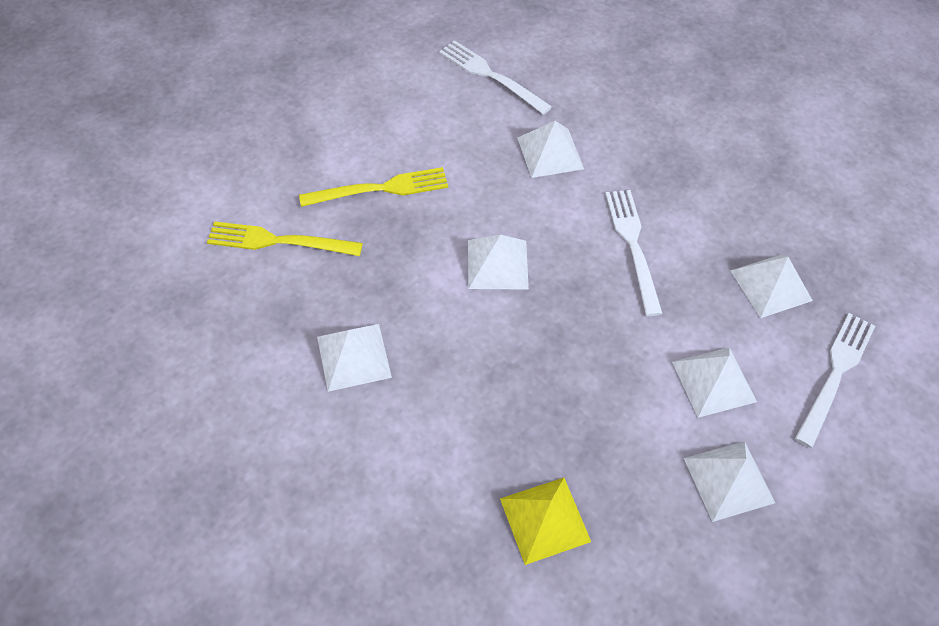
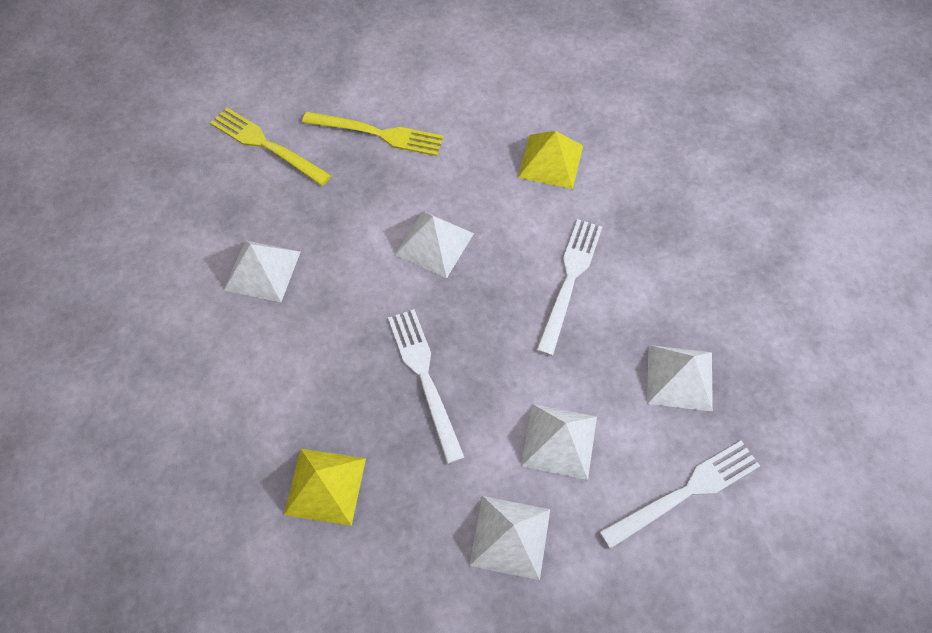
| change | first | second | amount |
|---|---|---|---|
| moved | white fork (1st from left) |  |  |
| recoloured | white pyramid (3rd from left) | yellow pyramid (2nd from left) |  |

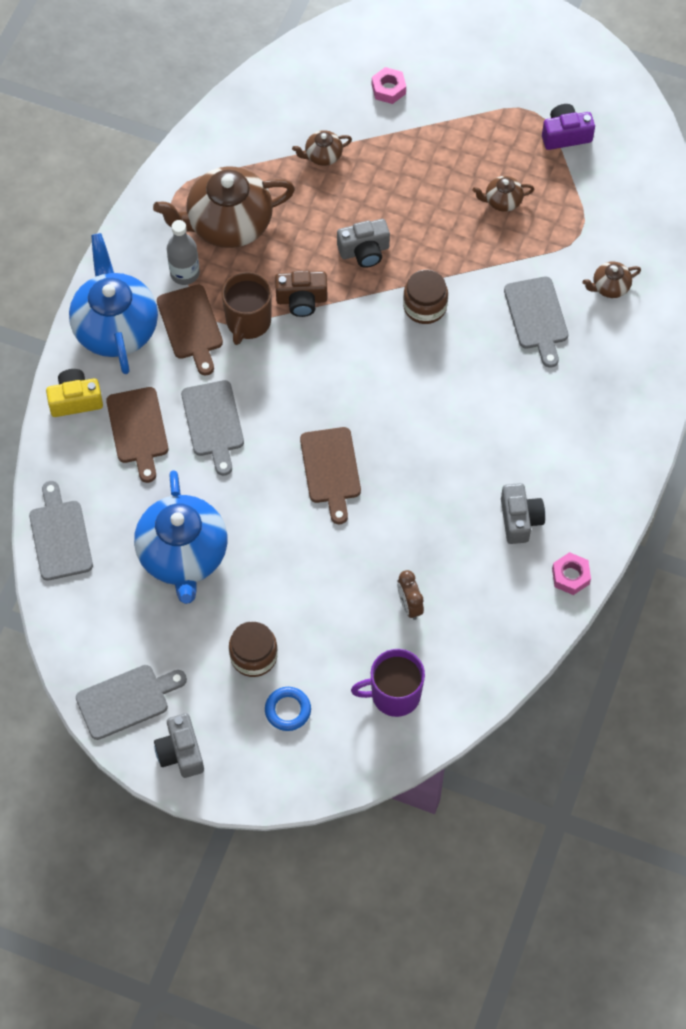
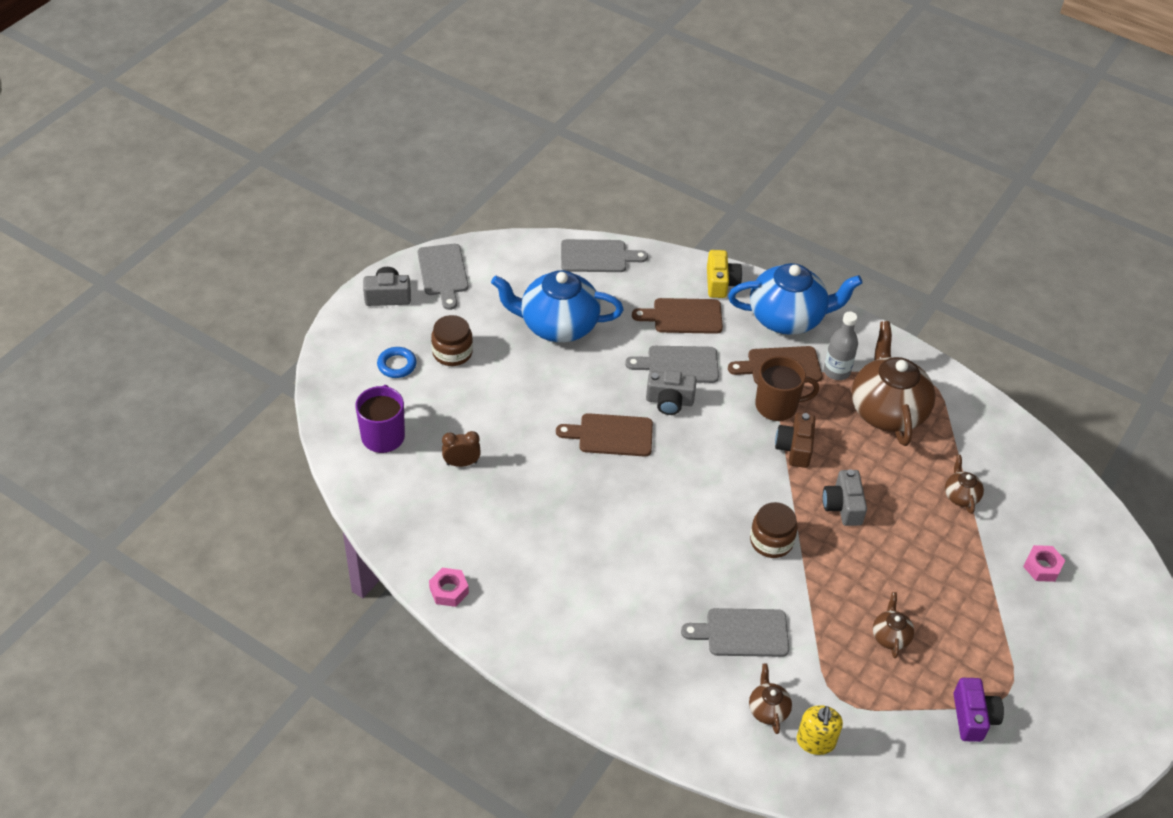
| change | first | second | amount |
|---|---|---|---|
| turned | brown mug |  | 150 degrees clockwise |
| moved | grey camera (3rd from left in the first image) | grey camera (2nd from left) |  |
| added |  | yellow soap dispenser |  |

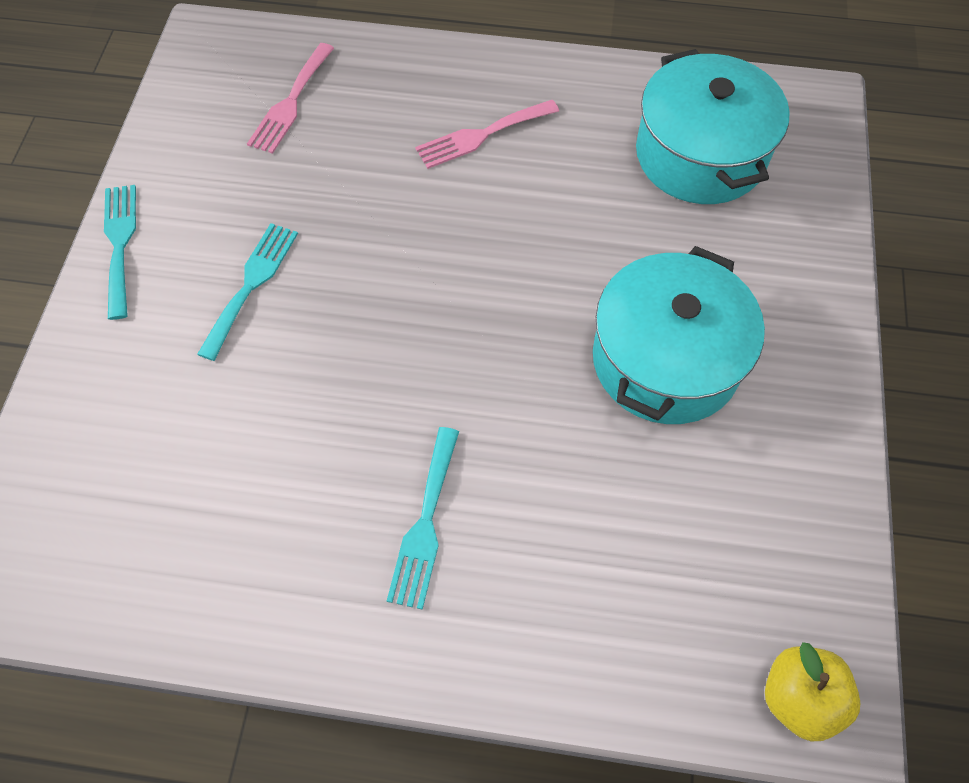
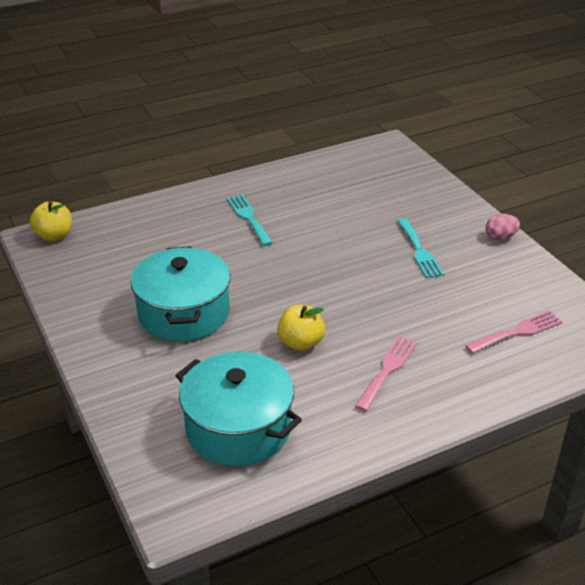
| change | first | second | amount |
|---|---|---|---|
| turned | pink fork (1st from left in the first image) | pink fork (2nd from left) | 75 degrees clockwise |
| replaced | turquoise fork (1st from left) | pink egg |  |
| added |  | yellow apple (2nd from left) |  |

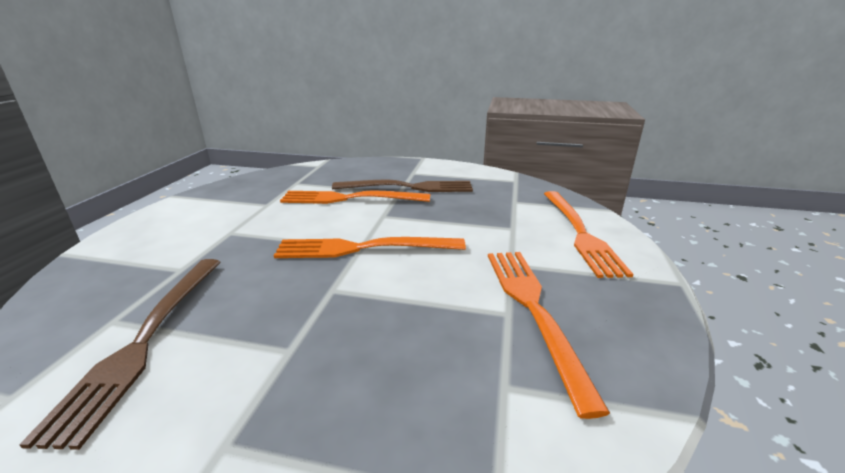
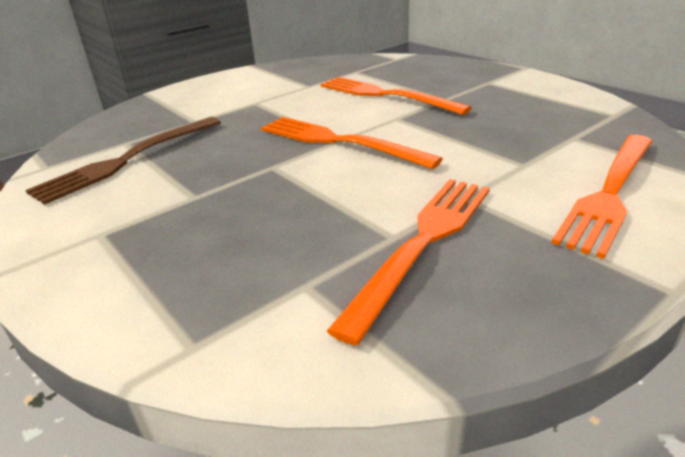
| change | first | second | amount |
|---|---|---|---|
| removed | brown fork (2nd from left) |  |  |

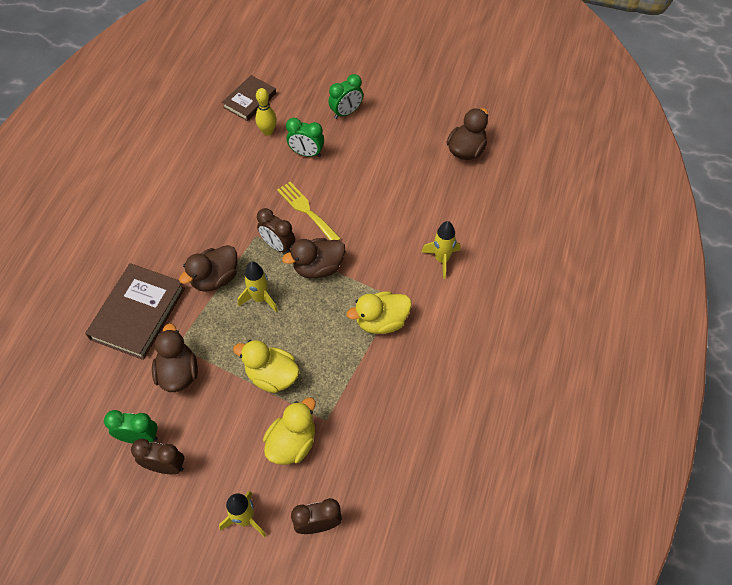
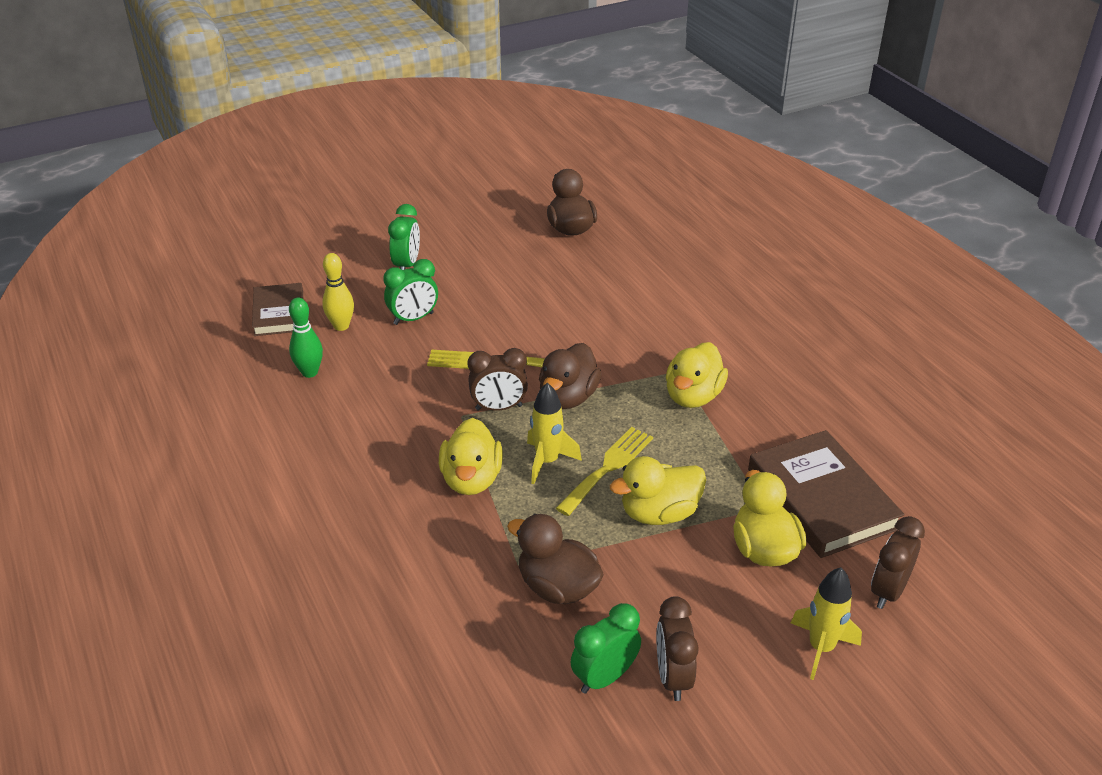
| change | first | second | amount |
|---|---|---|---|
| removed | yellow rocket (3rd from left) |  |  |
| recoloured | brown duck (2nd from left) | yellow duck (1st from left) |  |
| moved | brown book (1st from left in the first image) | brown book (2nd from left) |  |
| turned | brown clock (1st from left in the first image) | brown clock (2nd from left) | 60 degrees counterclockwise |
| added |  | green bowling pin |  |
| added |  | yellow fork (2nd from left) |  |

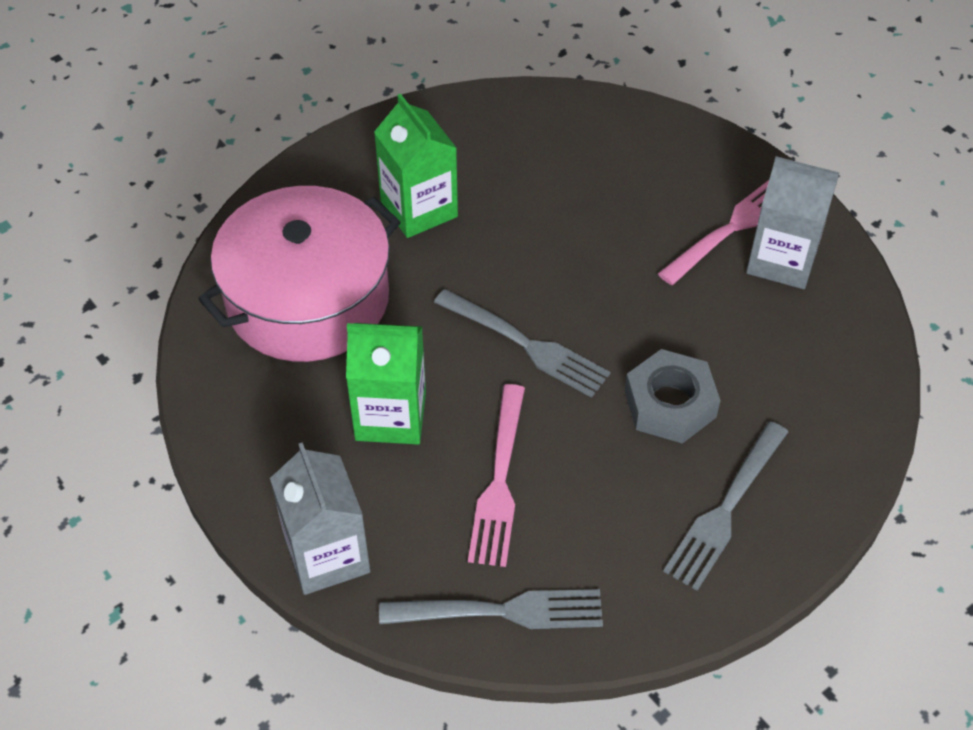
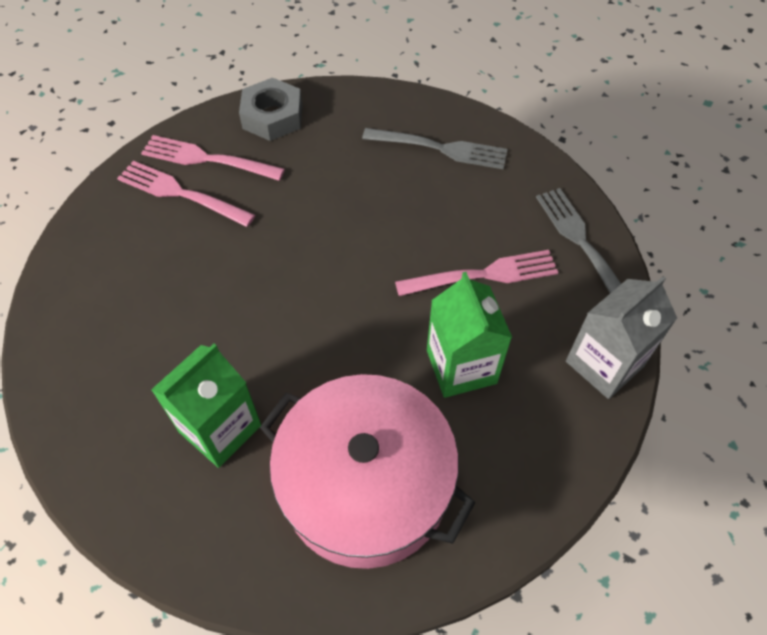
| change | first | second | amount |
|---|---|---|---|
| replaced | grey carton (2nd from left) | pink fork (2nd from left) |  |
| removed | grey fork (2nd from left) |  |  |
| moved | grey nut |  |  |

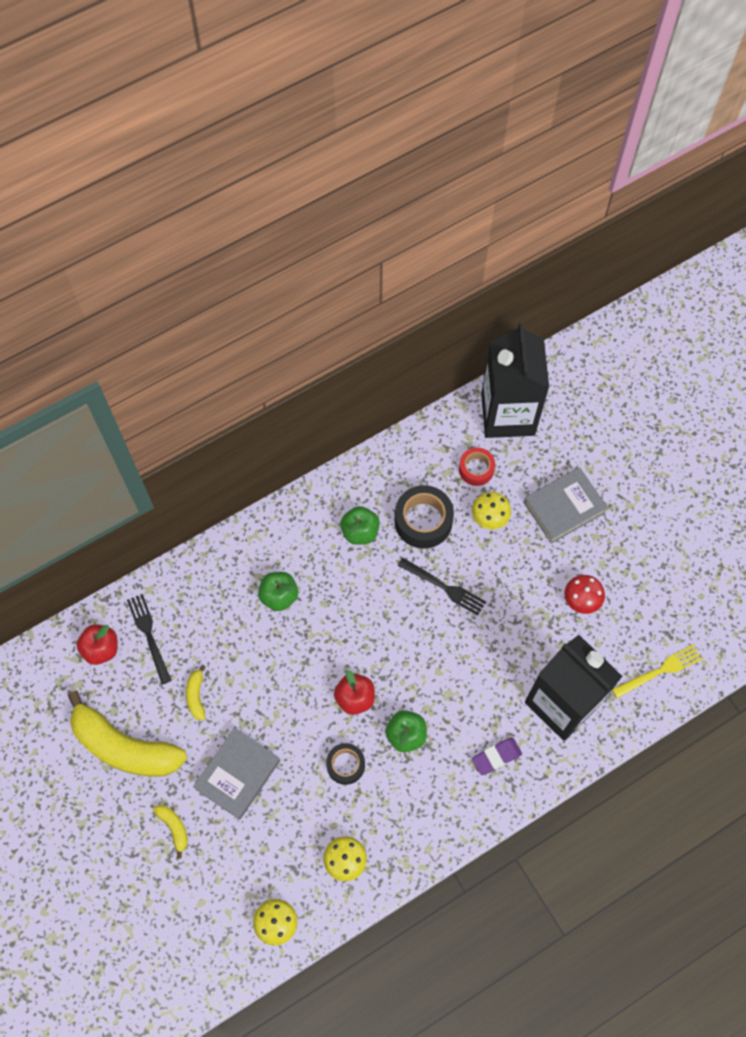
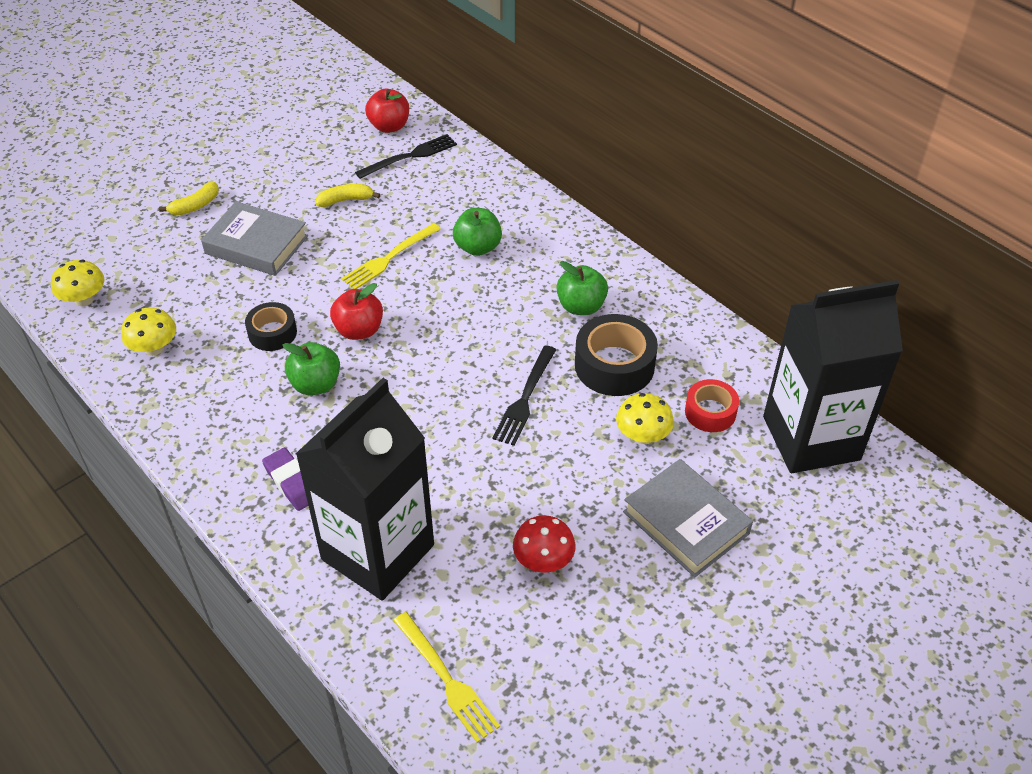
| change | first | second | amount |
|---|---|---|---|
| removed | yellow banana (1st from left) |  |  |
| added |  | yellow fork (1st from left) |  |

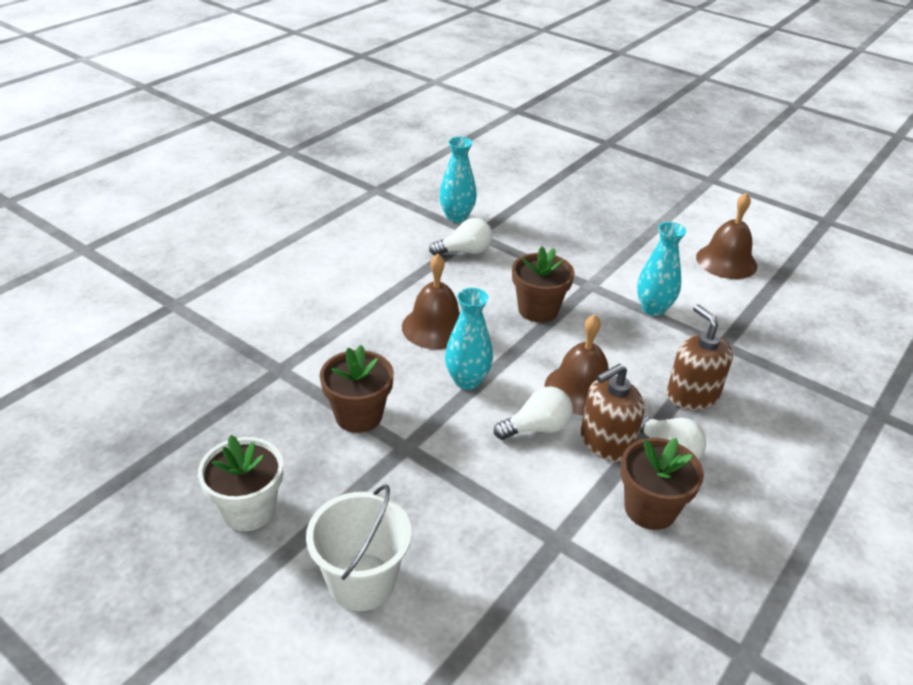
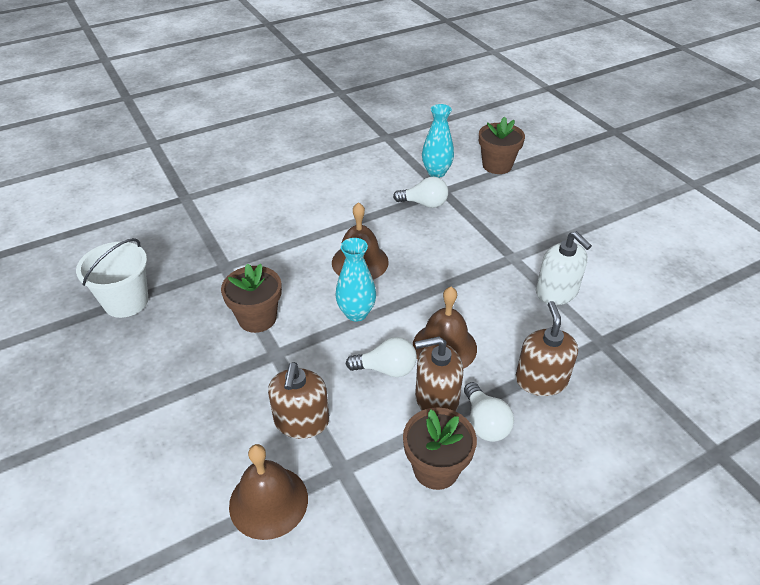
| change | first | second | amount |
|---|---|---|---|
| moved | brown bell (3rd from left in the first image) | brown bell (1st from left) |  |
| replaced | turquoise vase (3rd from left) | white soap dispenser |  |
| moved | brown flower pot (2nd from left in the first image) | brown flower pot (3rd from left) |  |
| removed | white flower pot |  |  |
| moved | white bucket |  |  |
| added |  | brown soap dispenser (1st from left) |  |

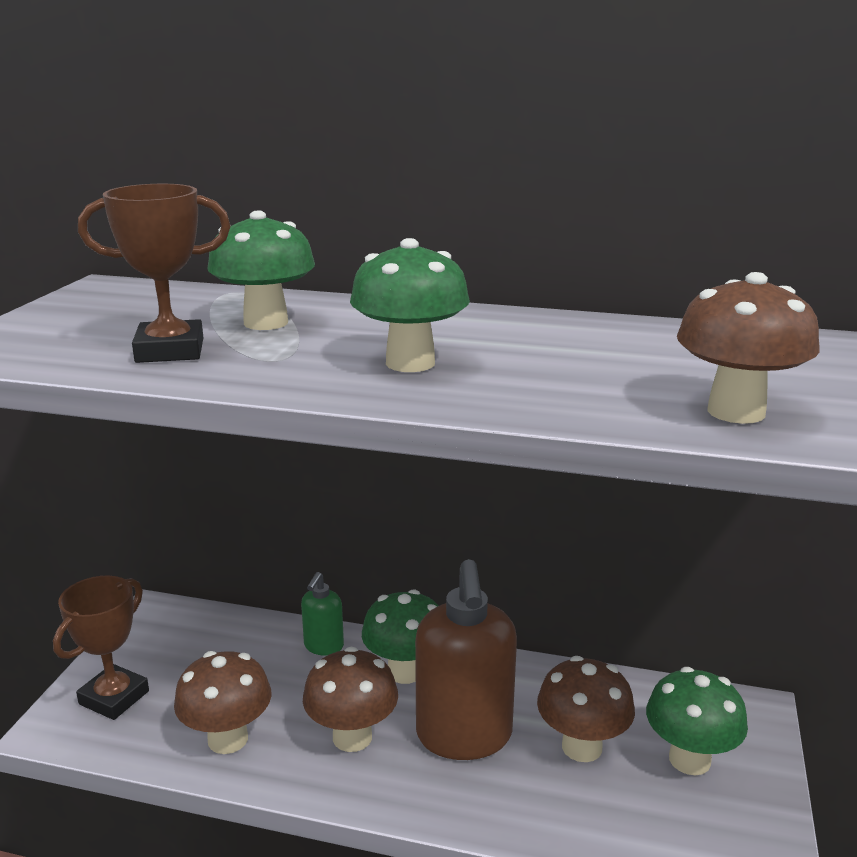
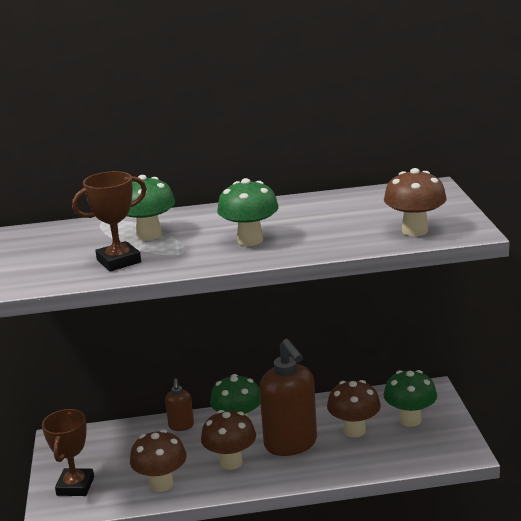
| change | first | second | amount |
|---|---|---|---|
| recoloured | green soap dispenser | brown soap dispenser (1st from left) |  |

